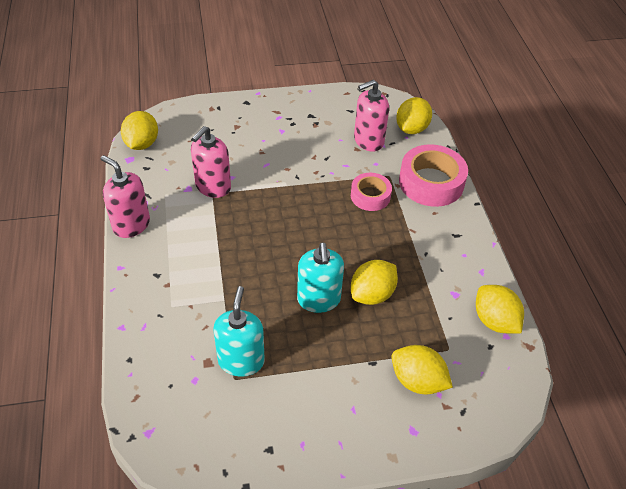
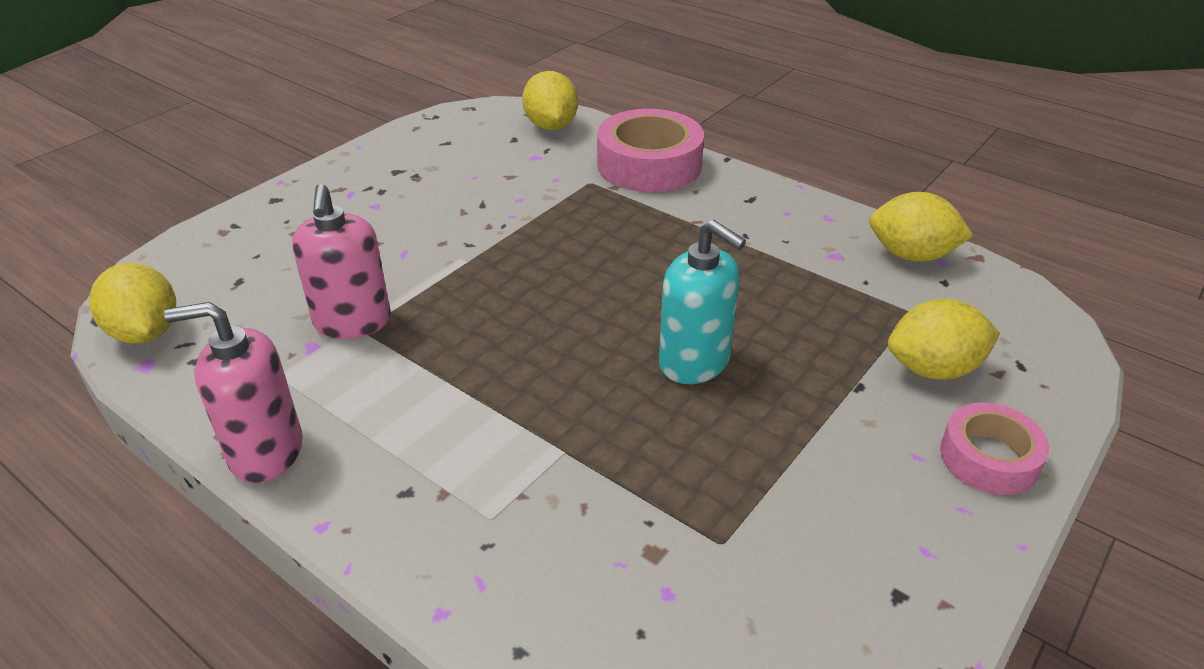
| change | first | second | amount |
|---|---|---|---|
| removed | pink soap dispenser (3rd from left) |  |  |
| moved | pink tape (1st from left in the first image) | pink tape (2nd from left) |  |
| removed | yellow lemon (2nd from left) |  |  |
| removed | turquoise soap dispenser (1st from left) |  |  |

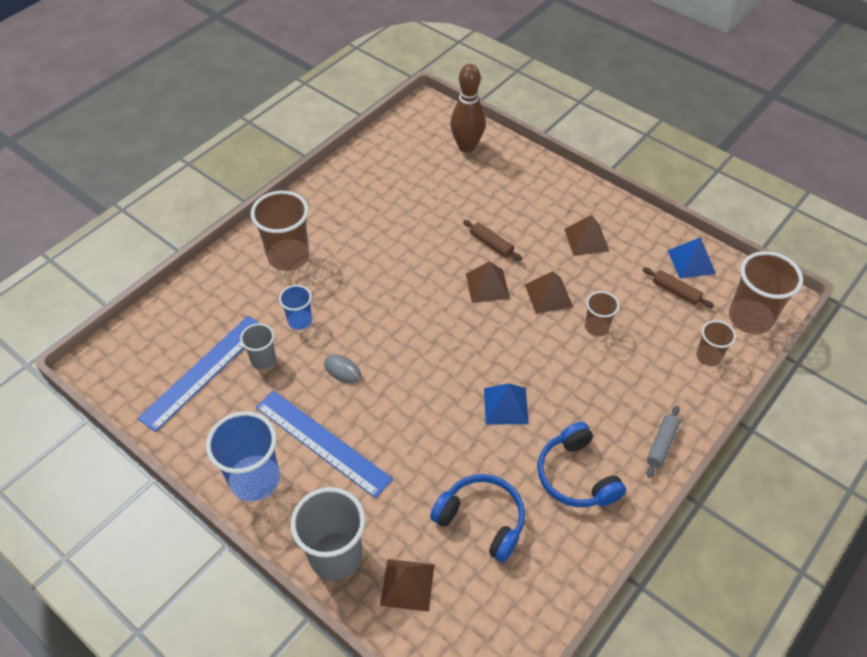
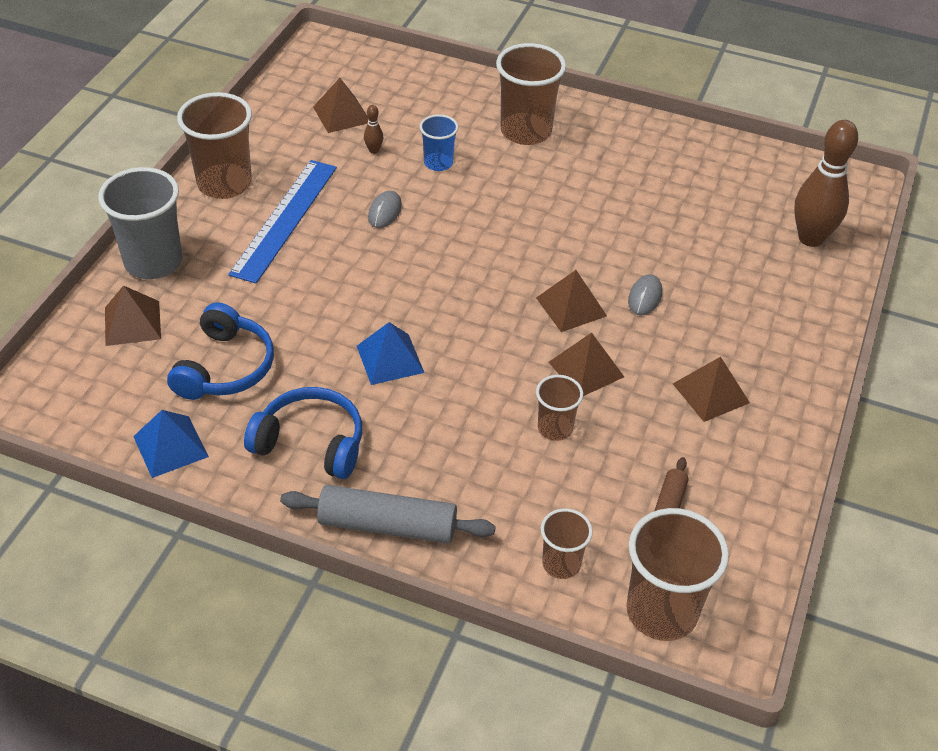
| change | first | second | amount |
|---|---|---|---|
| replaced | brown rolling pin (1st from left) | grey mouse (2nd from left) |  |
| moved | blue pyramid (2nd from left in the first image) | blue pyramid (1st from left) |  |
| replaced | blue ruler (1st from left) | brown pyramid (2nd from left) |  |
| replaced | grey cup (1st from left) | brown bowling pin (1st from left) |  |
| resized | grey rolling pin |  | x1.72 |
| recoloured | blue cup (1st from left) | brown cup (1st from left) |  |
| turned | blue headphones (2nd from left) |  | 60 degrees clockwise |

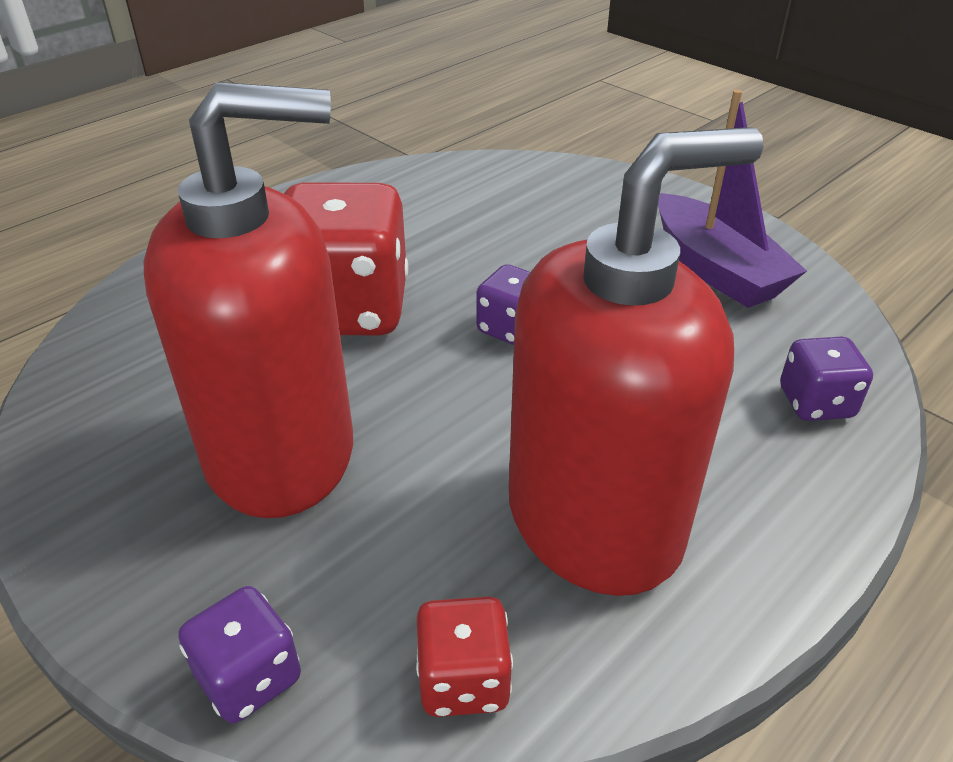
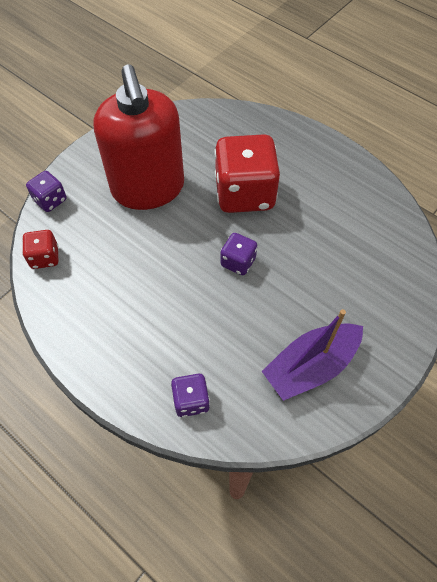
| change | first | second | amount |
|---|---|---|---|
| removed | red soap dispenser (2nd from left) |  |  |

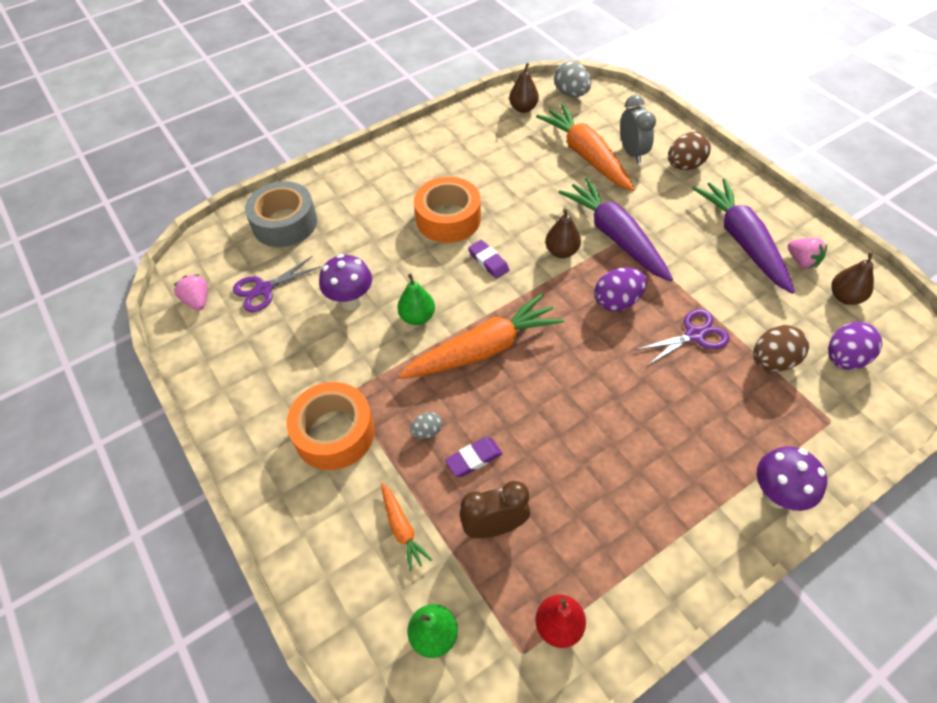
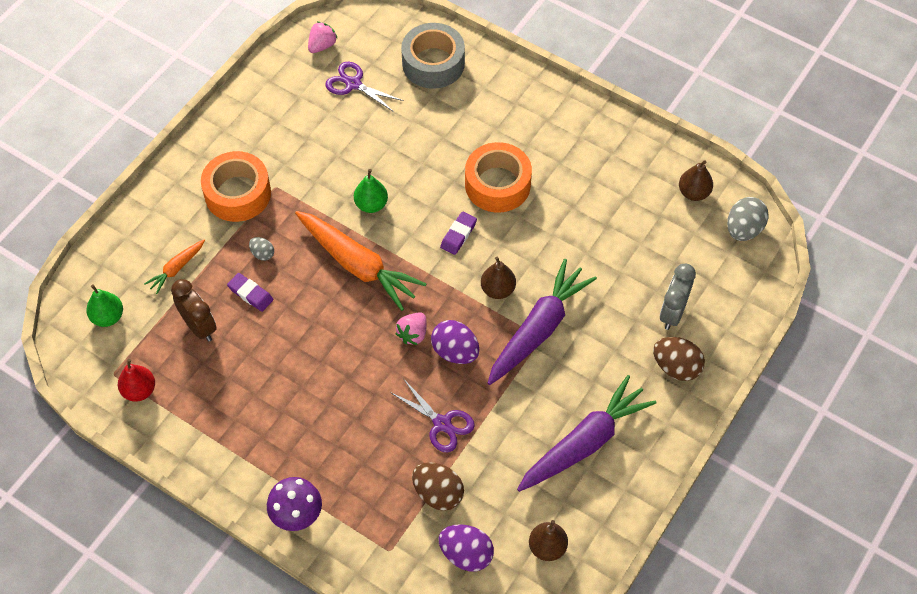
| change | first | second | amount |
|---|---|---|---|
| turned | grey clock |  | 150 degrees clockwise |
| removed | orange carrot (3rd from left) |  |  |
| moved | pink strawberry (2nd from left) |  |  |
| removed | purple mushroom (1st from left) |  |  |

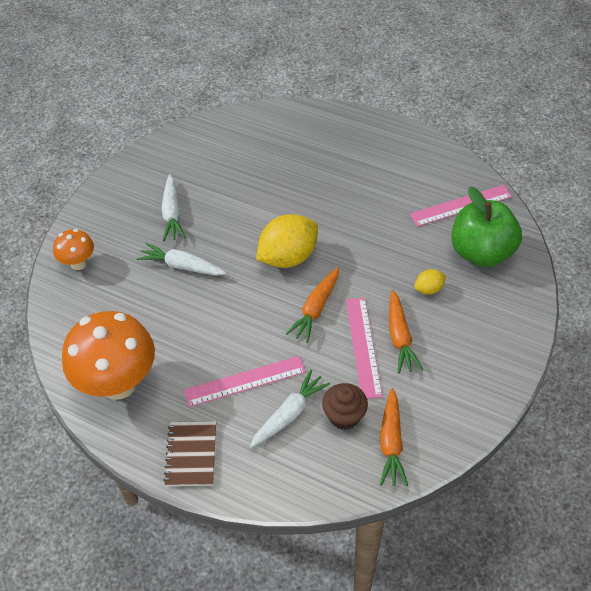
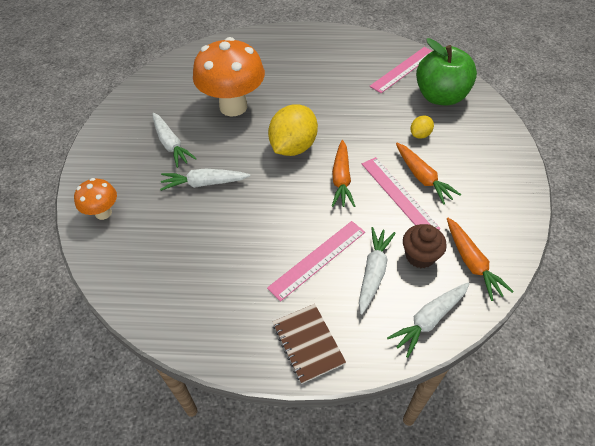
| change | first | second | amount |
|---|---|---|---|
| moved | orange mushroom (2nd from left) |  |  |
| added |  | white carrot (4th from left) |  |

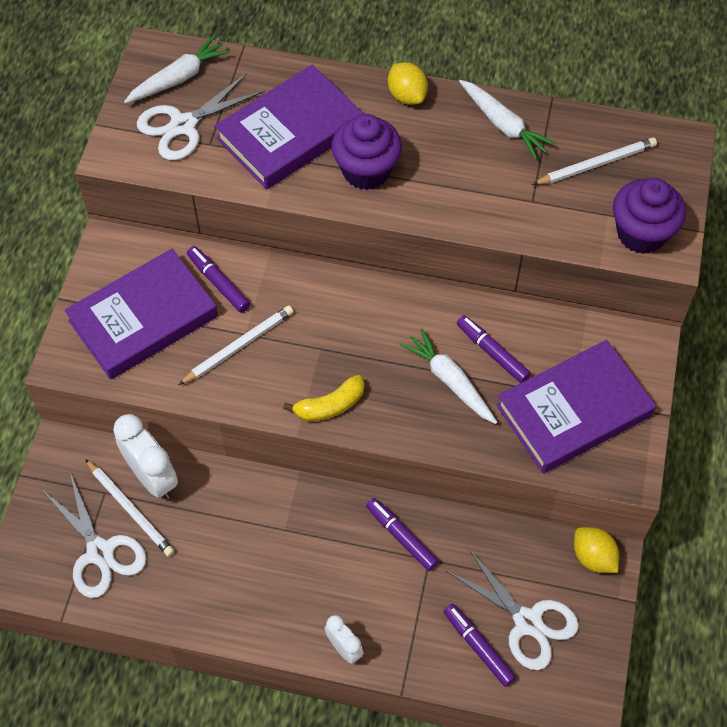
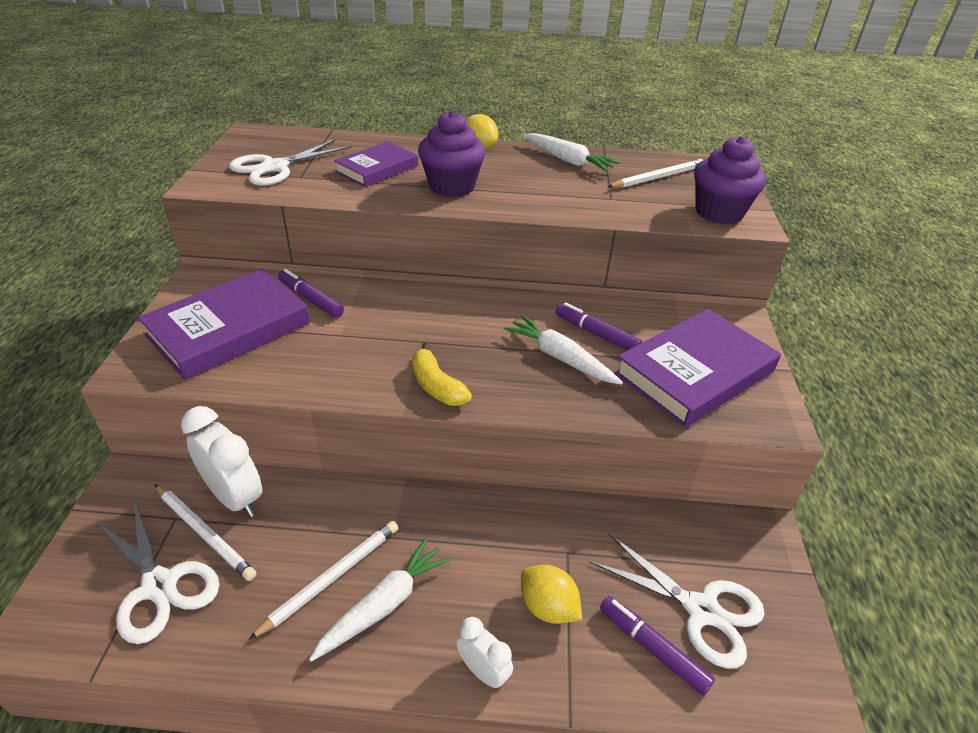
| change | first | second | amount |
|---|---|---|---|
| moved | white carrot (1st from left) |  |  |
| resized | purple book (2nd from left) |  | x0.60 |
| moved | white pencil (2nd from left) |  |  |
| turned | yellow banana |  | 90 degrees clockwise |
| removed | purple marker (2nd from left) |  |  |
| moved | yellow lemon (2nd from left) |  |  |

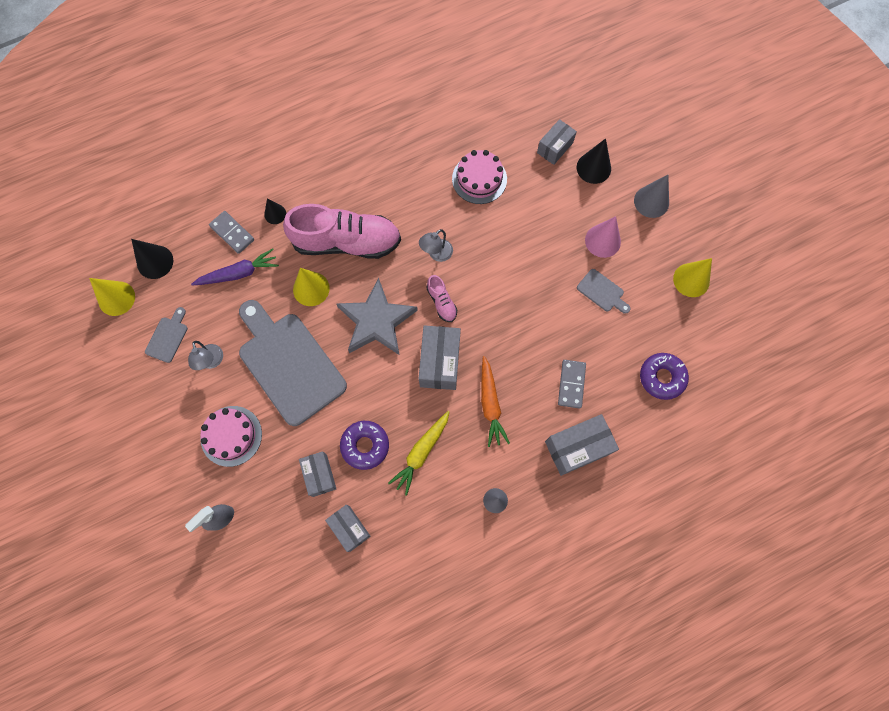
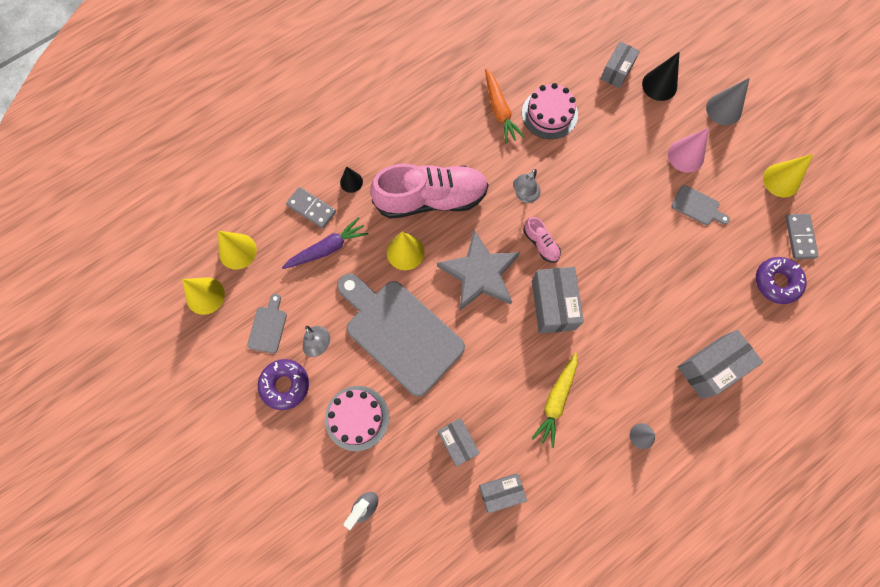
| change | first | second | amount |
|---|---|---|---|
| recoloured | black cone (1st from left) | yellow cone (2nd from left) |  |
| moved | orange carrot |  |  |
| moved | grey domino (2nd from left) |  |  |
| moved | purple donut (1st from left) |  |  |
| turned | grey box (2nd from left) |  | 60 degrees counterclockwise |

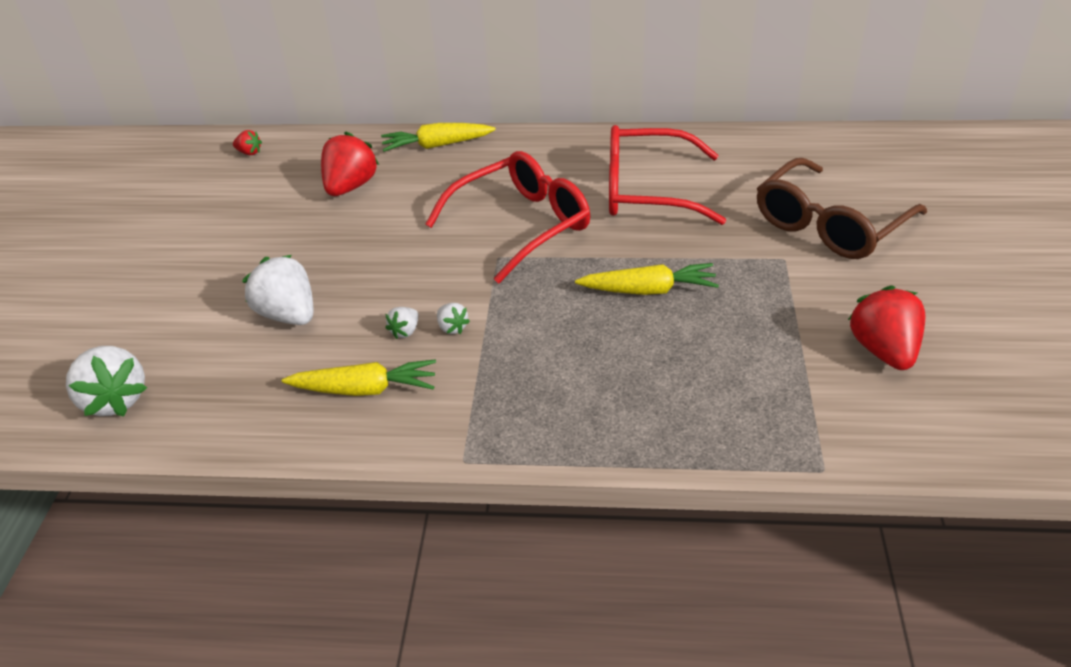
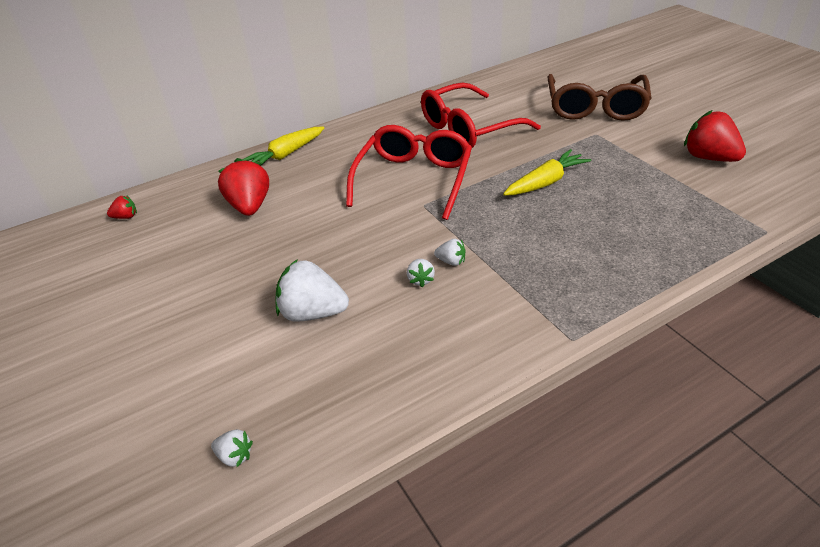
| change | first | second | amount |
|---|---|---|---|
| resized | white strawberry (1st from left) |  | x0.48 |
| removed | yellow carrot (1st from left) |  |  |

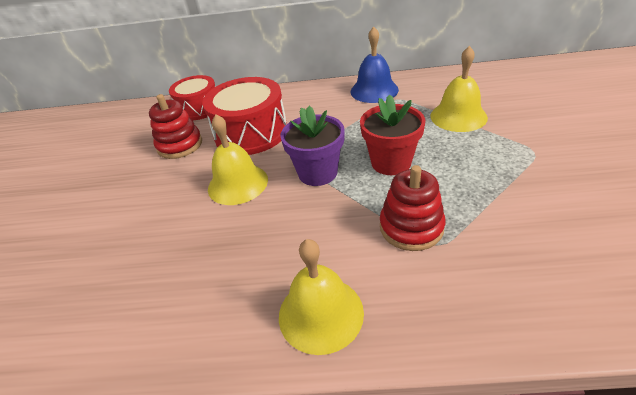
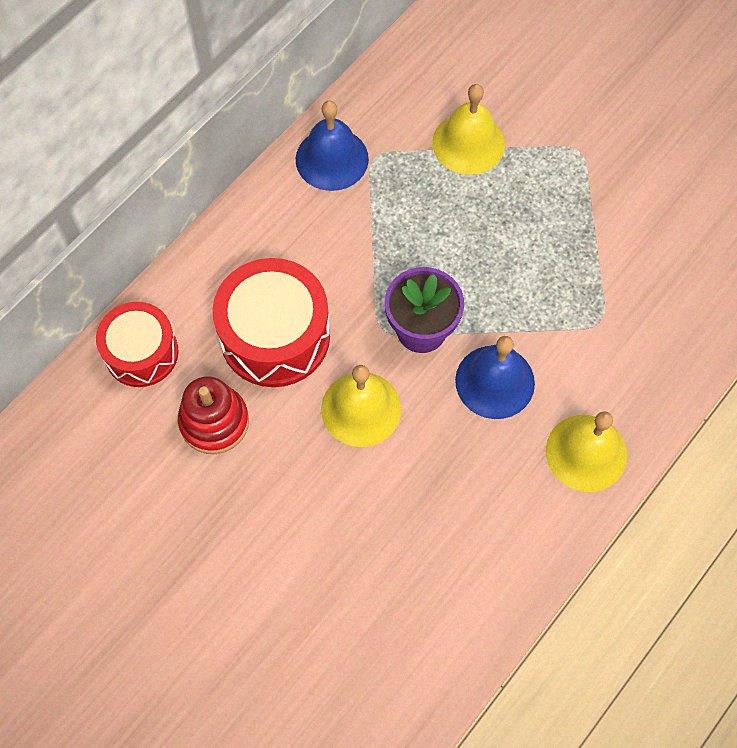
| change | first | second | amount |
|---|---|---|---|
| removed | red flower pot |  |  |
| removed | red stacking toy (2nd from left) |  |  |
| added |  | blue bell (2nd from left) |  |

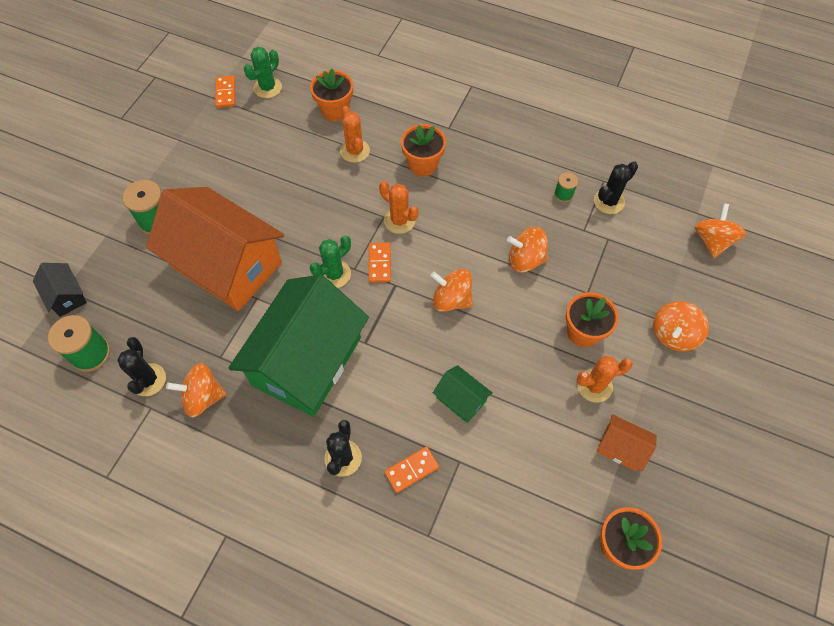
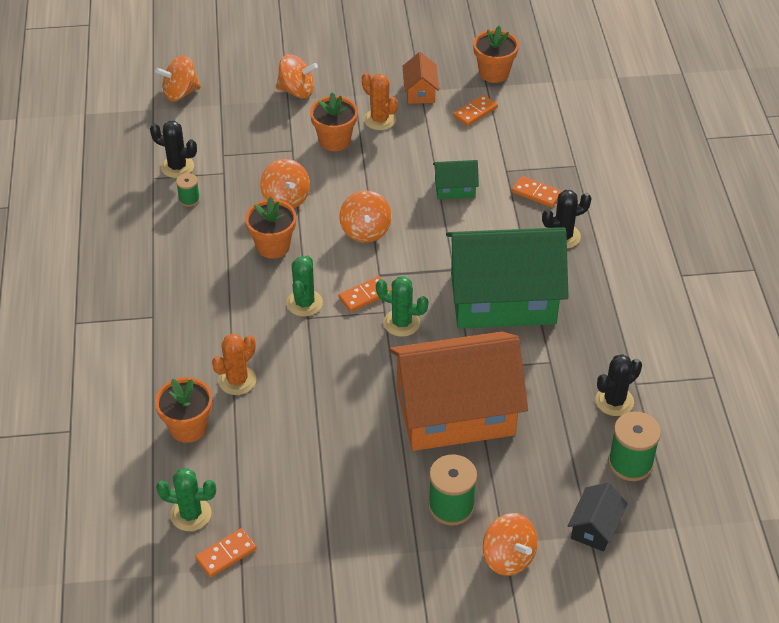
| change | first | second | amount |
|---|---|---|---|
| moved | orange flower pot (2nd from left) |  |  |
| recoloured | orange cactus (2nd from left) | green cactus (2nd from left) |  |
| turned | orange house (1st from left in the first image) | orange house (2nd from left) | 75 degrees clockwise |
| moved | orange spinning top (1st from left in the first image) | orange spinning top (5th from left) |  |
| turned | green house (2nd from left in the first image) | green house (1st from left) | 75 degrees clockwise |
| added |  | orange domino (3rd from left) |  |

